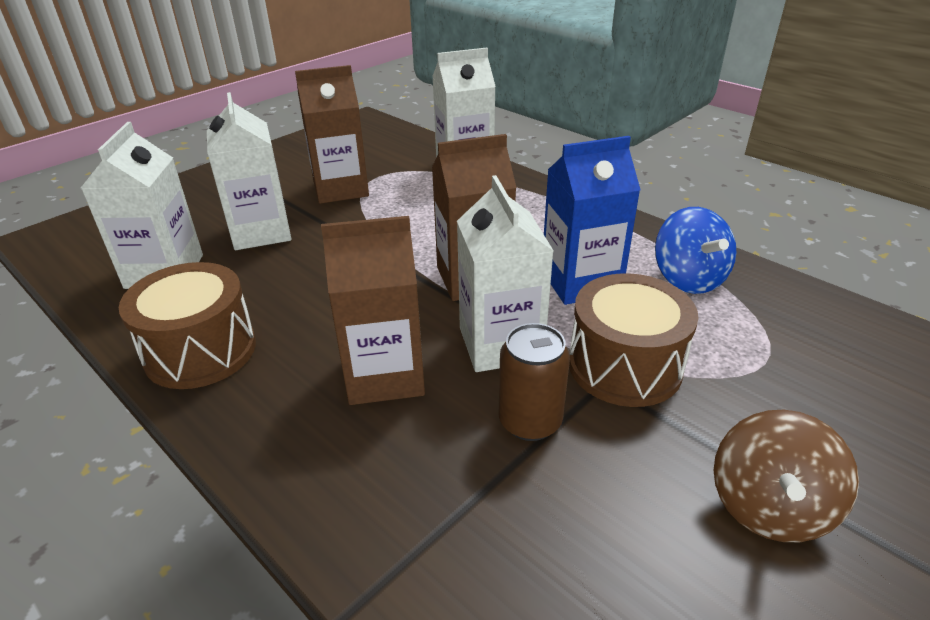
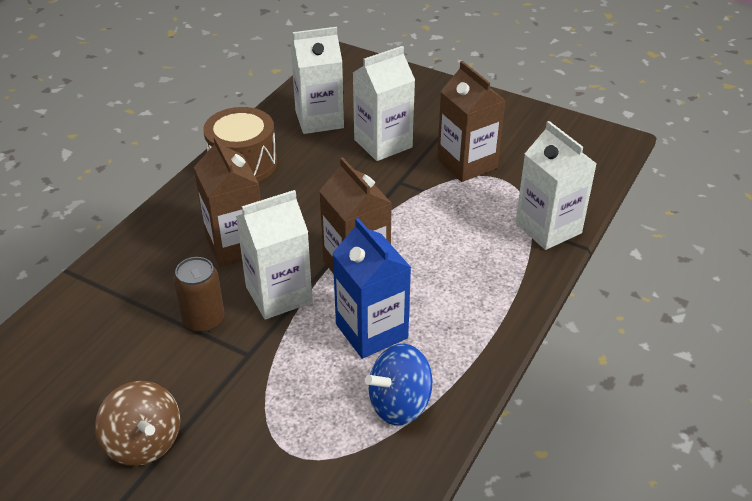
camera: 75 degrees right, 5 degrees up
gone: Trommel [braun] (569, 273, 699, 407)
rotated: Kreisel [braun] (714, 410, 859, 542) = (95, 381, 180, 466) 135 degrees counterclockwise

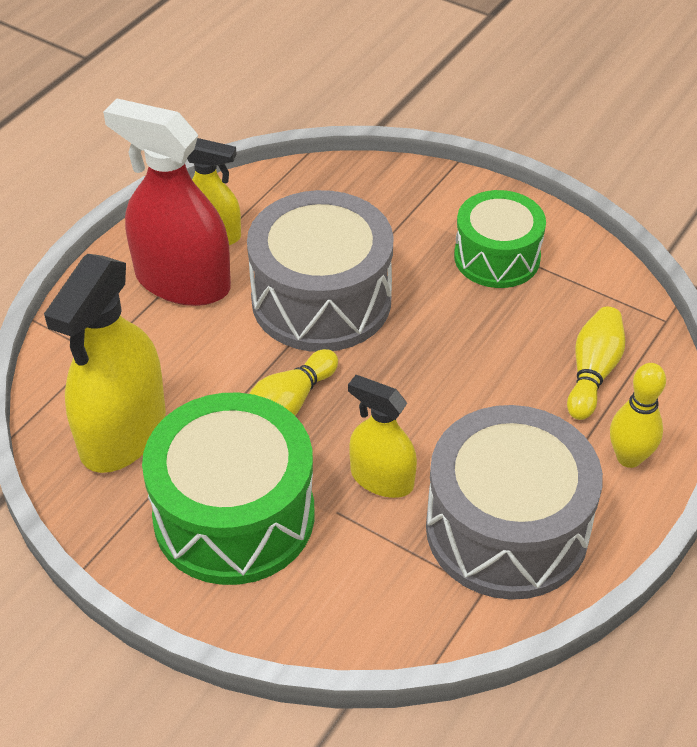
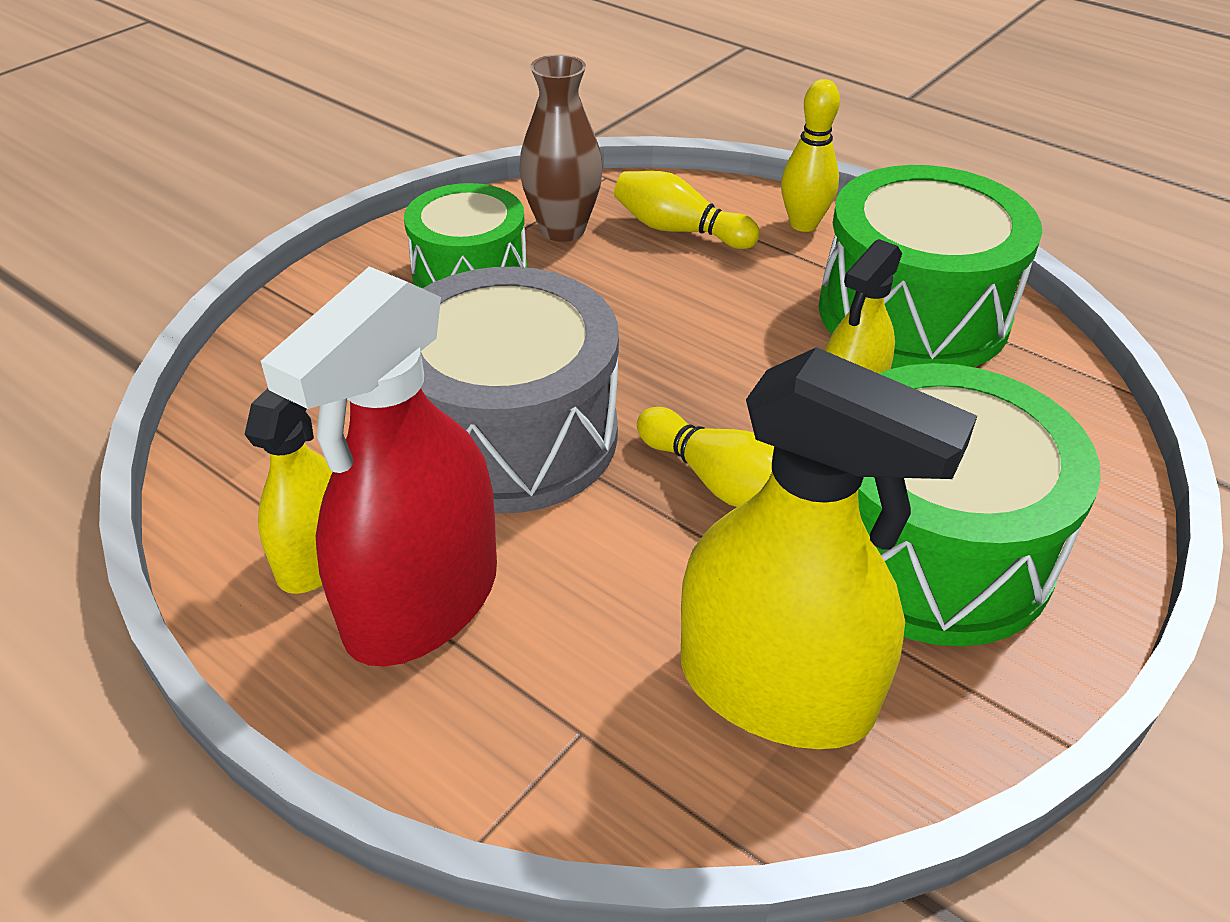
camera: 85 degrees left, 5 degrees down
new: Vase [braun] (519, 54, 603, 242)
repainted: Trommel [grau] (426, 405, 603, 600) to Trommel [grün] (819, 165, 1042, 368)

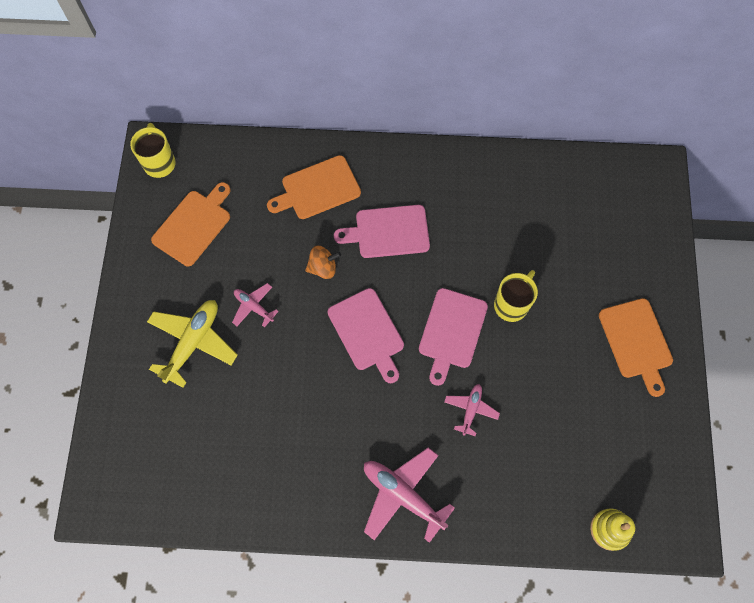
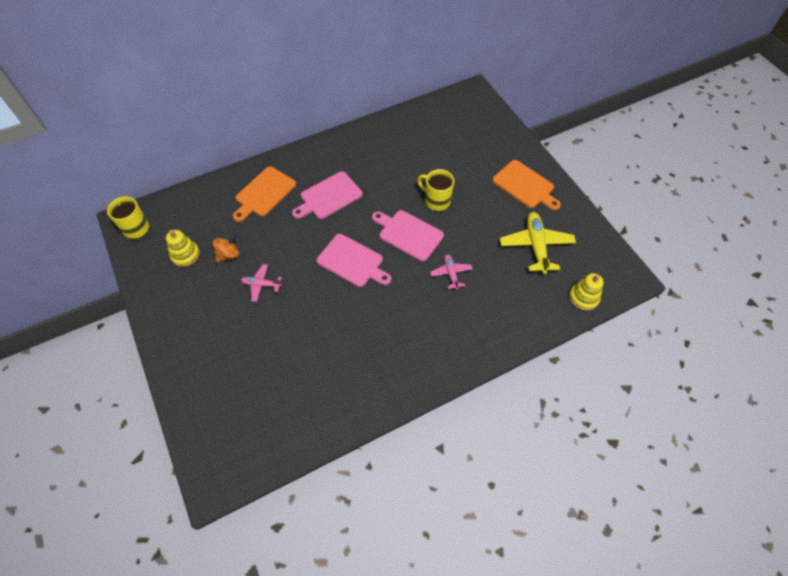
camera: 30 degrees left, 10 degrees down
gone: Flugzeug [rosa] (364, 447, 455, 543)
shifted: Flugzeug [gelb] (147, 300, 238, 388) to (500, 212, 576, 274); Kreisel [orange] (305, 246, 341, 279) to (213, 233, 239, 263)
swapped: Schneidebrett [orange] (151, 182, 231, 266) to Stapelspielzeug [gelb] (166, 230, 200, 267)
rotated: Schneidebrett [rosa] (419, 288, 488, 386) = (372, 210, 444, 262) 135 degrees clockwise; Tasse [gelb] (494, 270, 538, 322) = (417, 169, 454, 211) 60 degrees counterclockwise

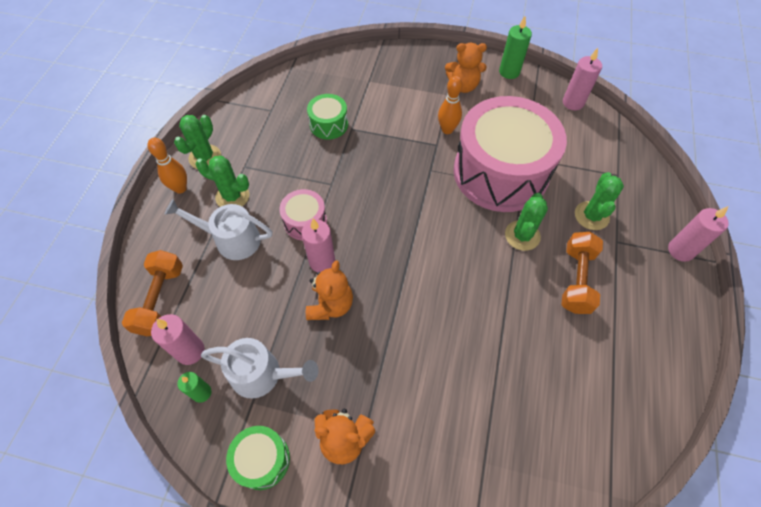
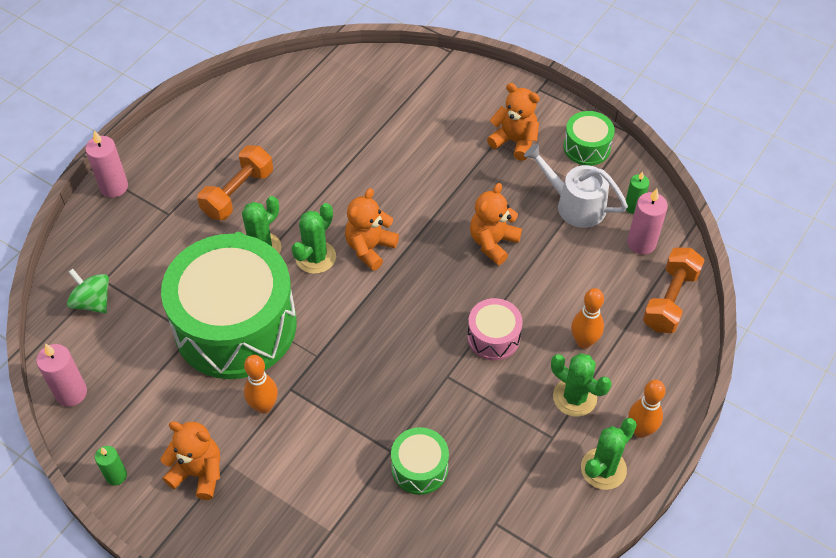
camera: 160 degrees left, 5 degrees down
gone: Kerze [rosa] (301, 219, 335, 272)
new: Kreisel [grün] (67, 269, 109, 314); Teddybär [orange] (345, 188, 399, 271)
shifted: Kaktus [grün] (575, 172, 624, 230) to (292, 203, 336, 274)
swapped: Gießkanne [weiß] (165, 199, 272, 260) to Bowlingkegel [orange] (571, 288, 604, 349)
repainted: Trommel [rosa] (453, 96, 567, 212) to Trommel [grün] (161, 234, 297, 379)
scaled: Kerze [grün] (499, 16, 532, 79) = (95, 446, 127, 485) x0.65

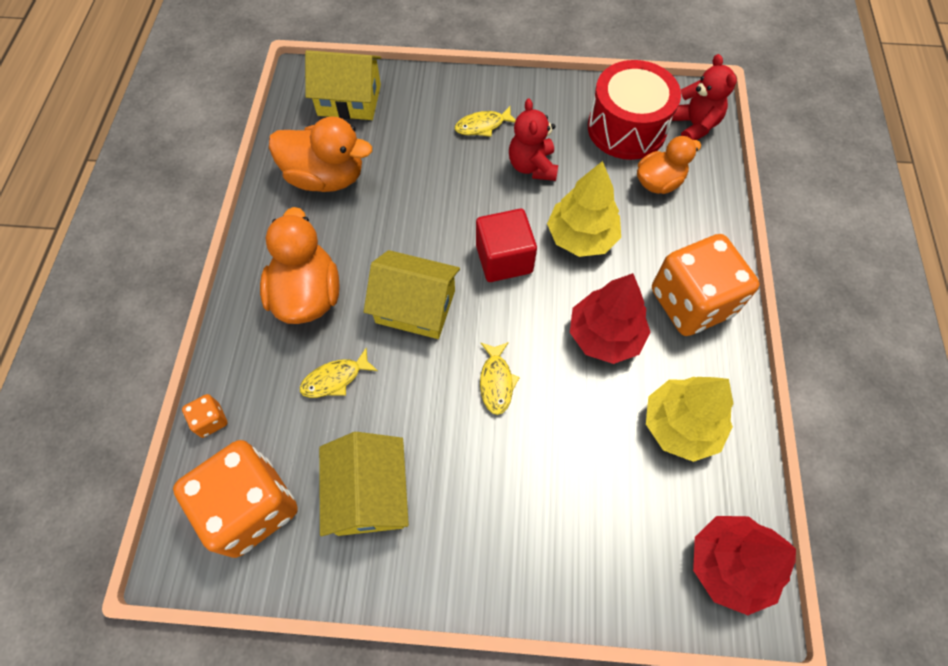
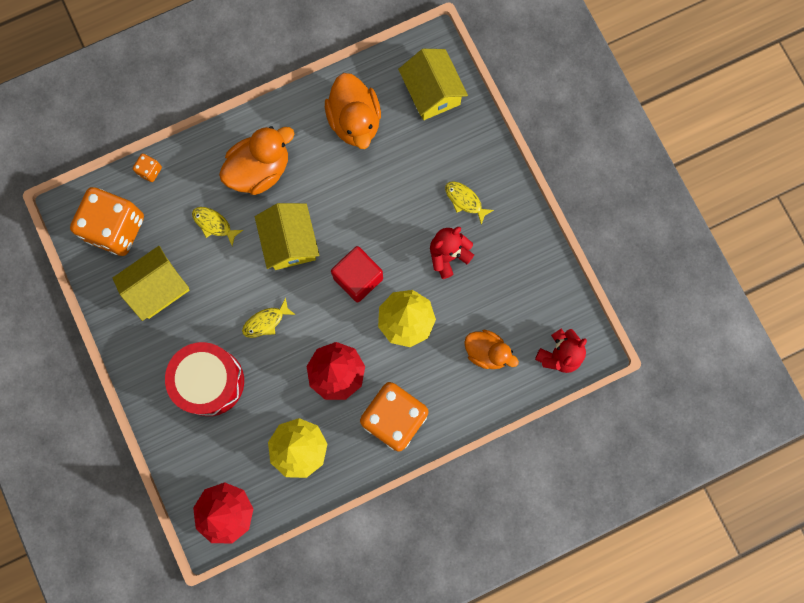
camera: 60 degrees right, 15 degrees up
shifted: Trommel [rot] (588, 60, 681, 160) to (165, 342, 244, 416)

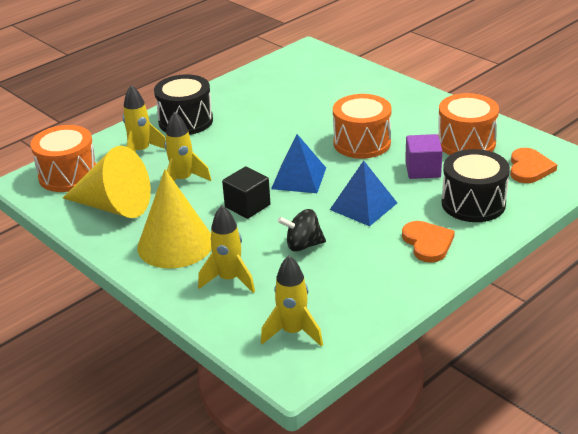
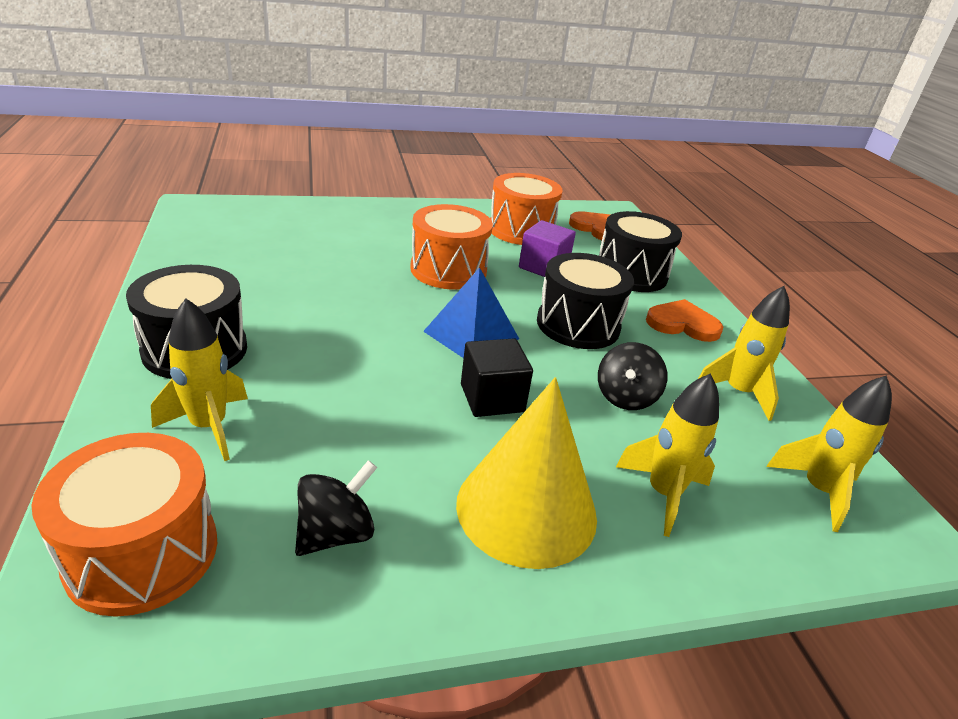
camera: 65 degrees left, 0 degrees up
shifted: Rakete [gelb] (165, 112, 211, 182) to (698, 286, 790, 421)
swapped: Kegel [gelb] (63, 146, 151, 218) to Kreisel [schwarz] (295, 460, 377, 556); Pyramide [blau] (330, 161, 397, 226) to Trommel [schwarz] (537, 253, 634, 349)

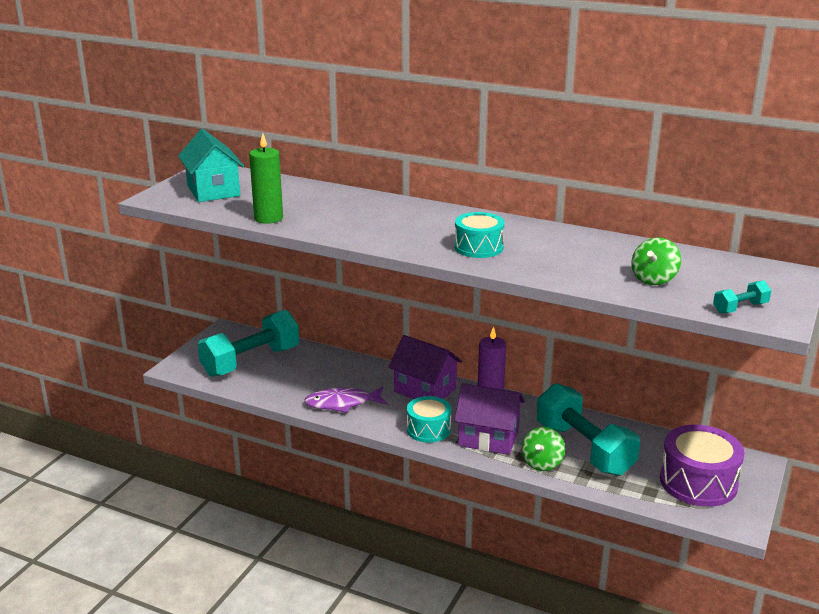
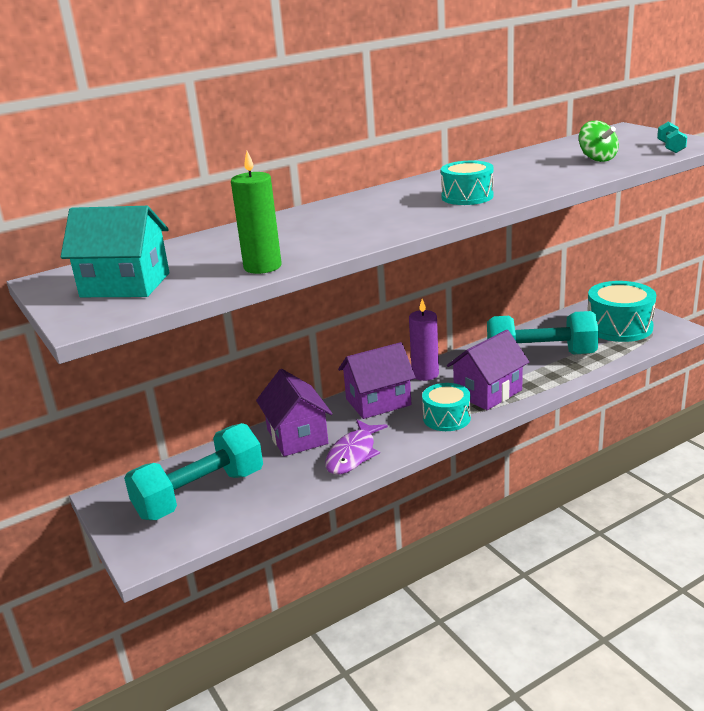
camera: 55 degrees left, 0 degrees up
gone: Kreisel [grün] (522, 427, 565, 471)
new: Haus [lila] (256, 369, 332, 456)
repainted: Trommel [lila] (660, 425, 745, 507) to Trommel [türkis] (587, 281, 656, 342)
rotated: Hantel [türkis] (198, 310, 299, 377) = (124, 423, 263, 520) 60 degrees clockwise

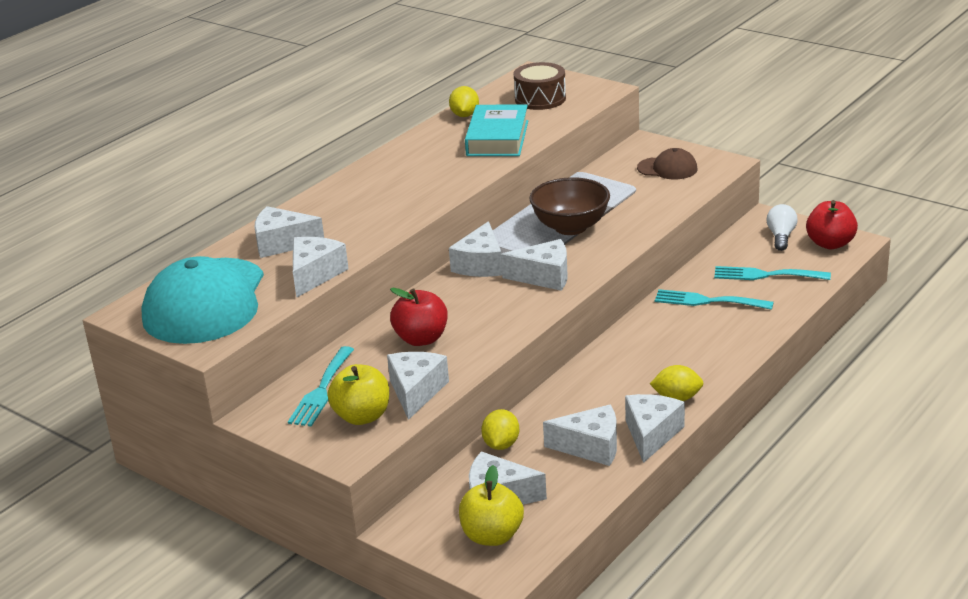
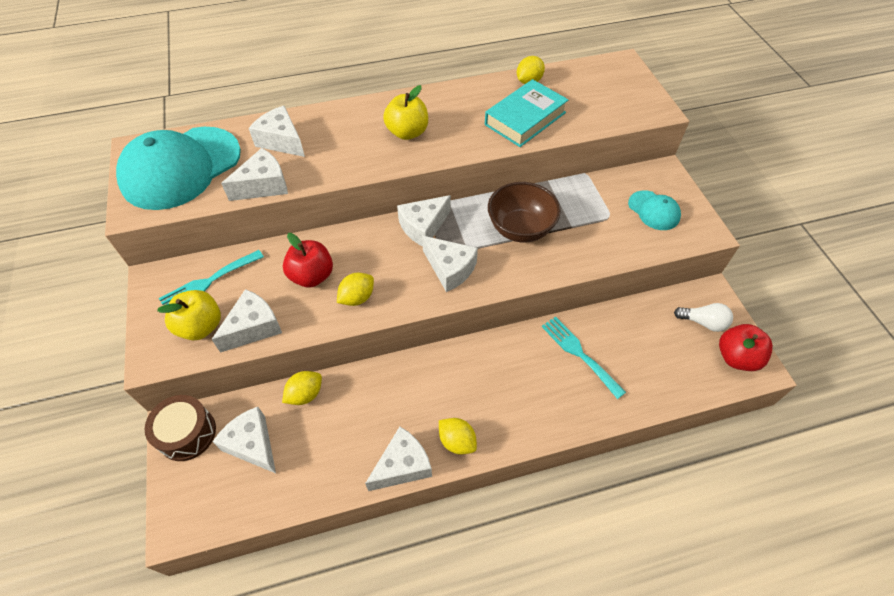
camera: 35 degrees right, 25 degrees up
gone: Käse [weiß] (543, 405, 617, 466); Gabel [türkis] (714, 266, 831, 280)
new: Zitrone [gelb] (337, 273, 374, 306)
shifted: Apfel [gelb] (459, 465, 524, 546) to (383, 85, 428, 140); Trommel [braun] (514, 62, 566, 110) to (145, 395, 216, 461)
repainted: Kappe [braun] (637, 148, 697, 179) to Kappe [türkis] (628, 190, 681, 230)
rotated: Glühbirne [weiß] (766, 204, 798, 251) = (674, 303, 733, 332) 60 degrees clockwise

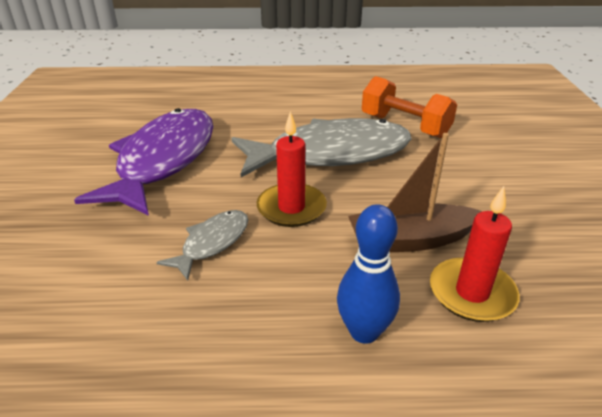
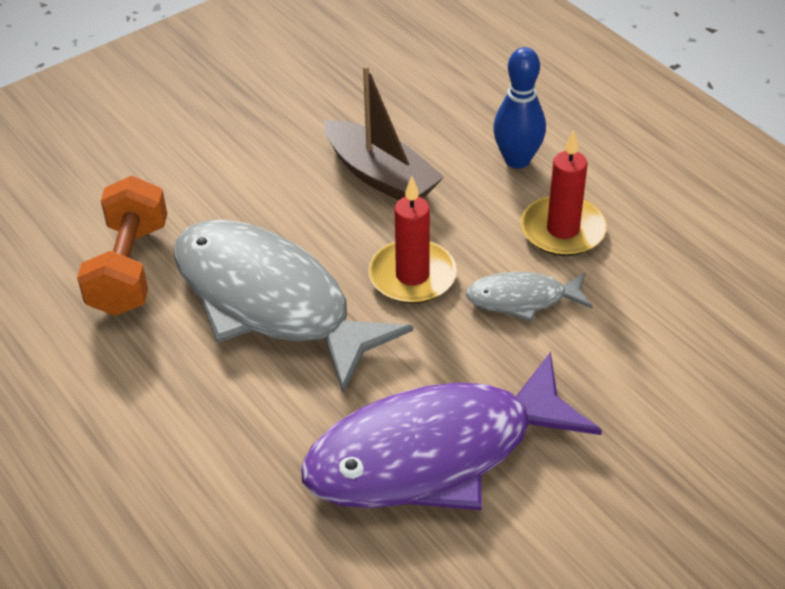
camera: 125 degrees left, 10 degrees up
shifted: Kerze [rot] (430, 186, 520, 322) to (521, 130, 607, 256)

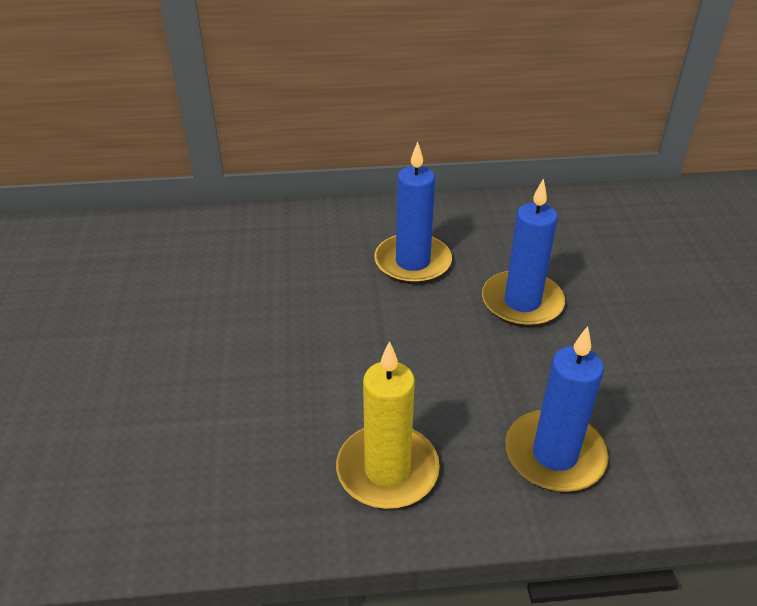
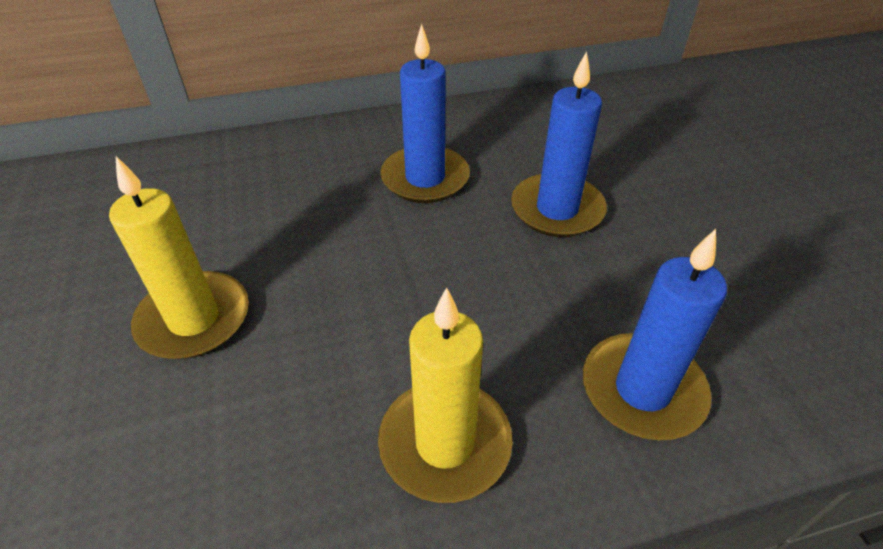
camera: 10 degrees left, 5 degrees up
new: Kerze [gelb] (109, 156, 249, 359)

